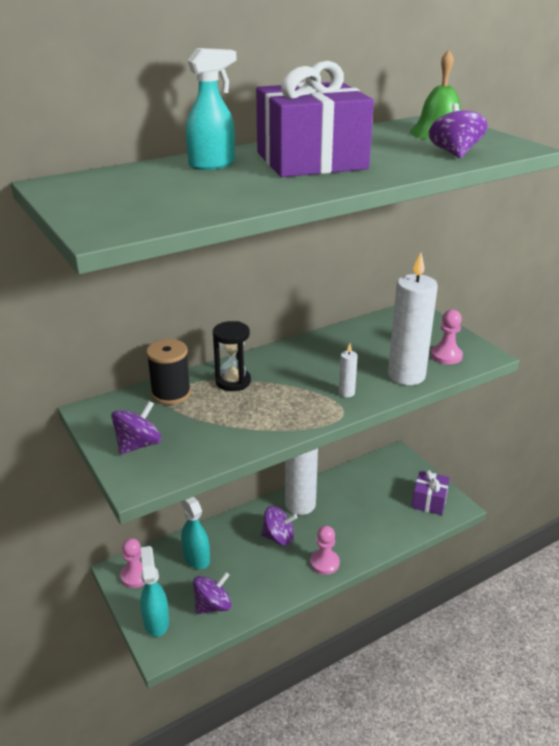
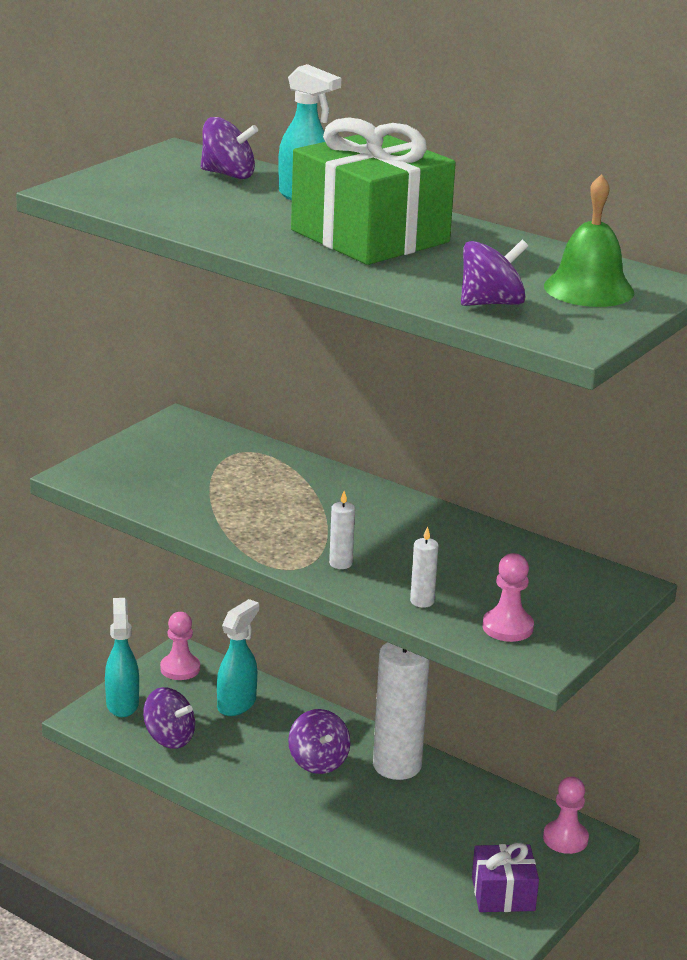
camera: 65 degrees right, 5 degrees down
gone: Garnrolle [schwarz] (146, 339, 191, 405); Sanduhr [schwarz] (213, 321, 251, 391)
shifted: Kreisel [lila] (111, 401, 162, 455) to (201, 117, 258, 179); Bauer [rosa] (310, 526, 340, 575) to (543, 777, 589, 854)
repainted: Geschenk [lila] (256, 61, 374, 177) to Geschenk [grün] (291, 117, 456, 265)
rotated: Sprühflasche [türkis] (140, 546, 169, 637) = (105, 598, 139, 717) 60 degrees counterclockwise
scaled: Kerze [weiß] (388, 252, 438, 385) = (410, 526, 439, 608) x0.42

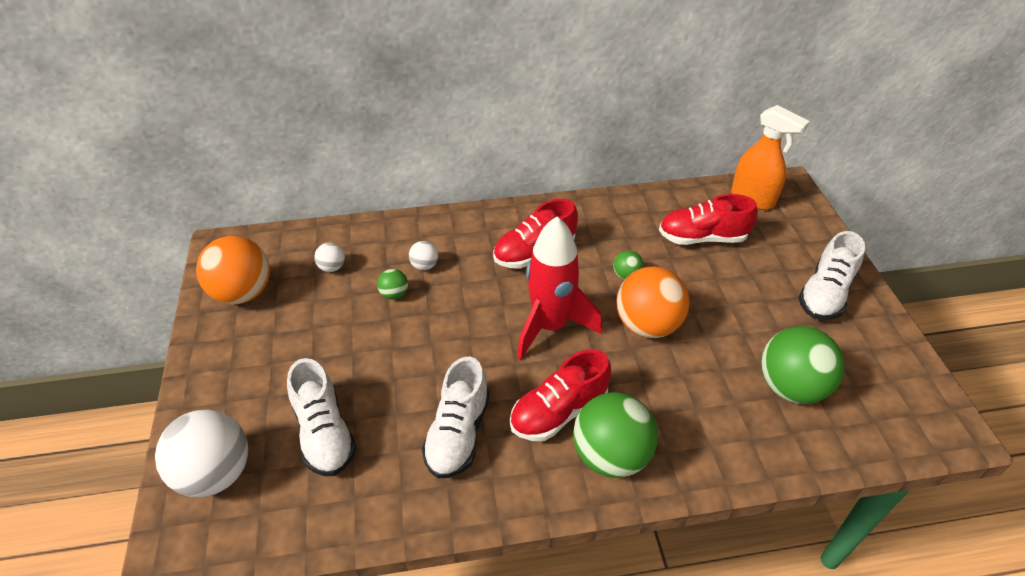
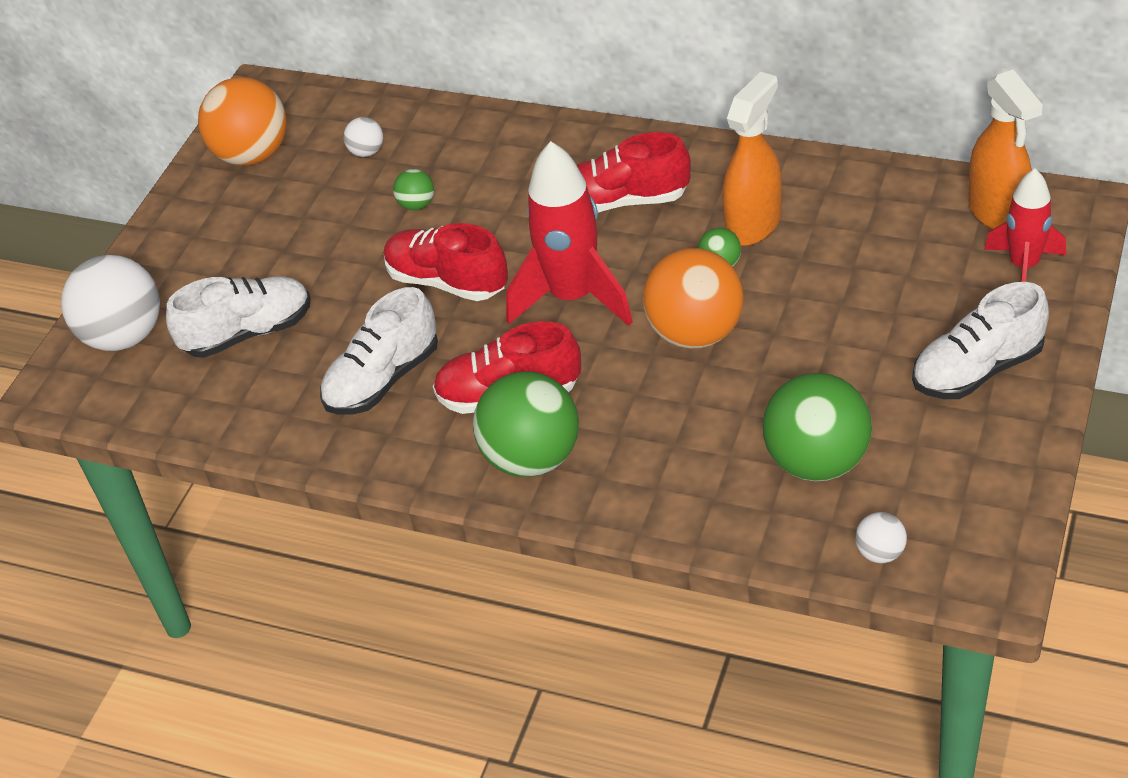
camera: 35 degrees right, 0 degrees up
new: Sprühflasche [orange] (722, 72, 782, 246); Rakete [rot] (984, 168, 1066, 282)
shifted: Ball [weiß] (409, 241, 438, 270) to (855, 512, 907, 563); Schuh [rot] (659, 194, 758, 245) to (384, 223, 508, 301)
rotated: Schuh [weiß] (287, 358, 357, 476) = (166, 276, 311, 358) 120 degrees counterclockwise

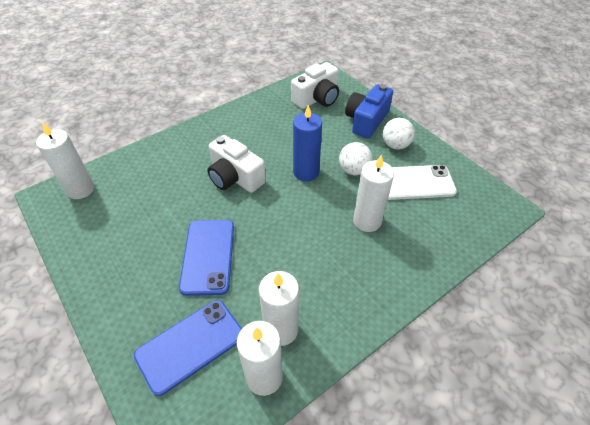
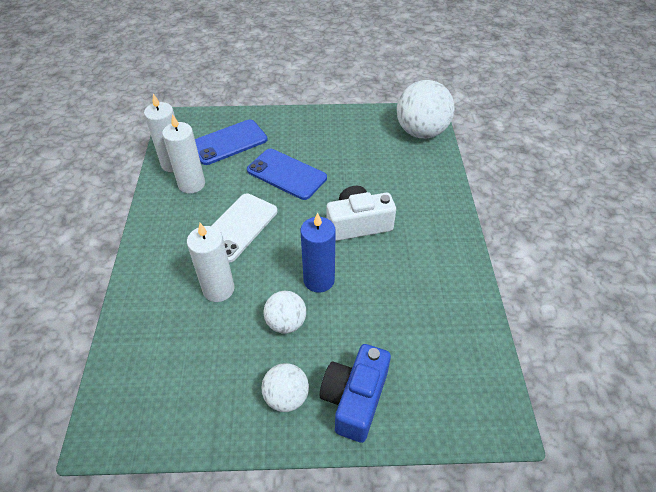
camera: 125 degrees right, 0 degrees up
gone: Kamera [weiß] (291, 62, 339, 109)
shifted: Handy [weiß] (388, 165, 457, 200) to (212, 193, 278, 263)
swapped: Kerze [weiß] (36, 122, 94, 199) to Ball [weiß] (397, 80, 455, 138)
rotated: Handy [blau] (134, 300, 242, 396) = (195, 119, 268, 165) 60 degrees clockwise; Kamera [blau] (345, 84, 393, 138) = (320, 344, 391, 443) 135 degrees counterclockwise

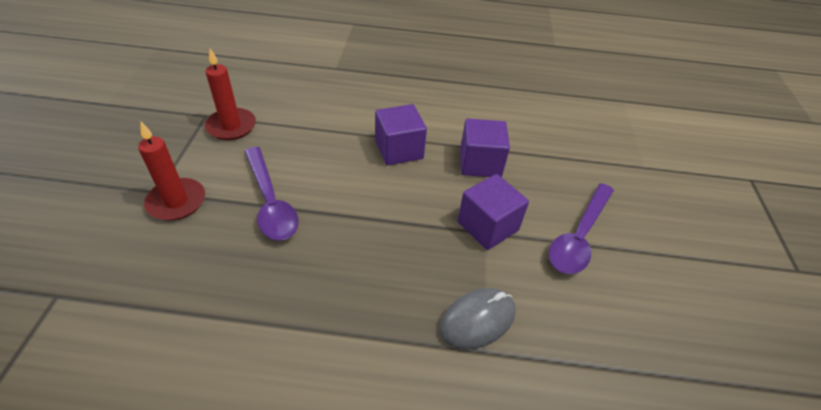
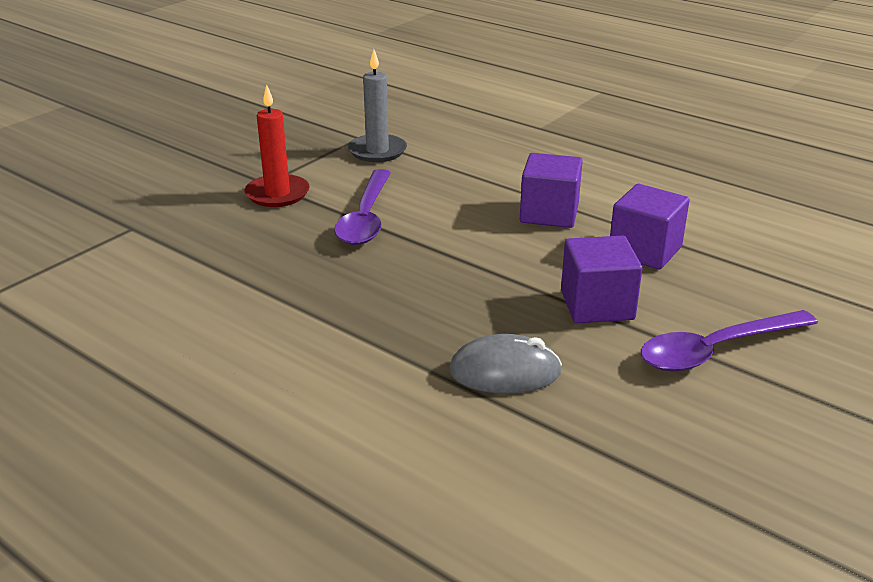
camera: 35 degrees right, 15 degrees down
repainted: Kerze [rot] (205, 48, 256, 140) to Kerze [grau] (348, 49, 407, 162)

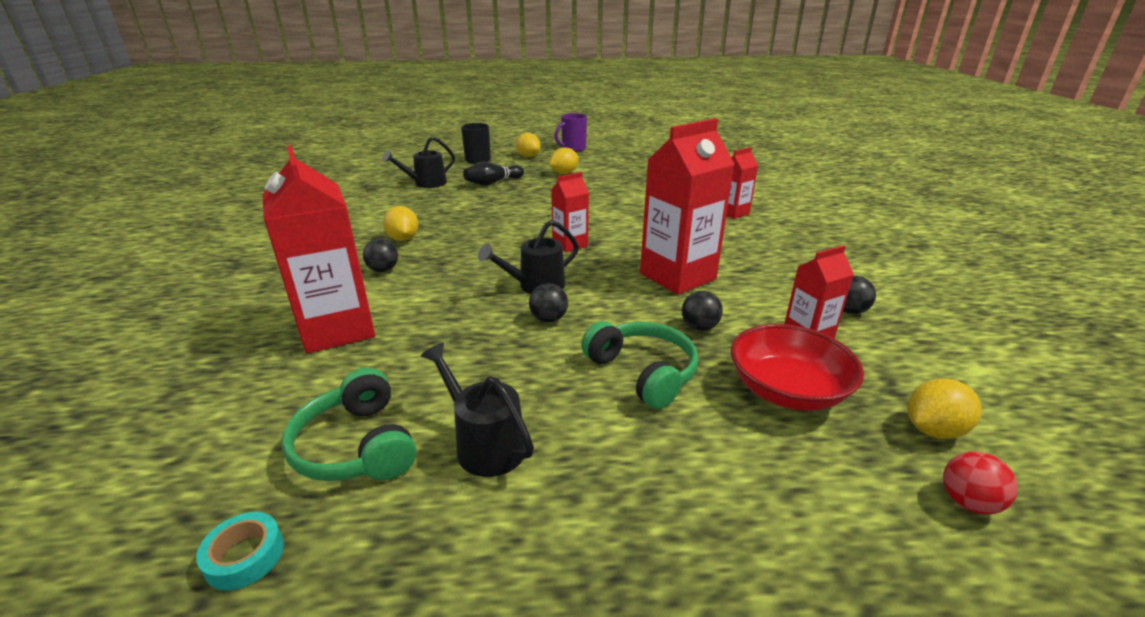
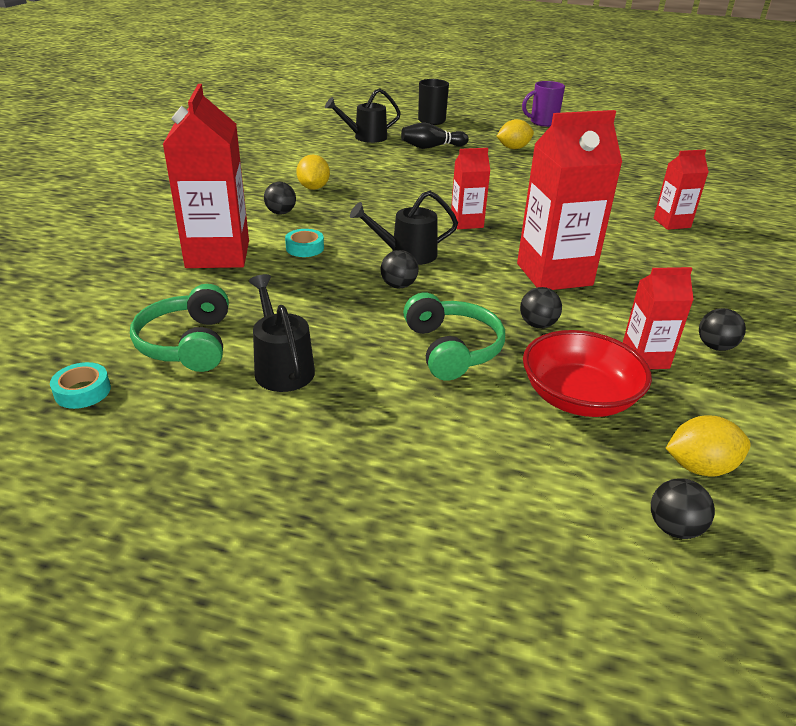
camera: 20 degrees right, 5 degrees up
gone: Zitrone [gelb] (516, 133, 541, 157)
new: Klebeband [türkis] (285, 229, 324, 257)
repainted: Ball [rot] (943, 451, 1018, 515) to Ball [schwarz] (651, 478, 715, 539)

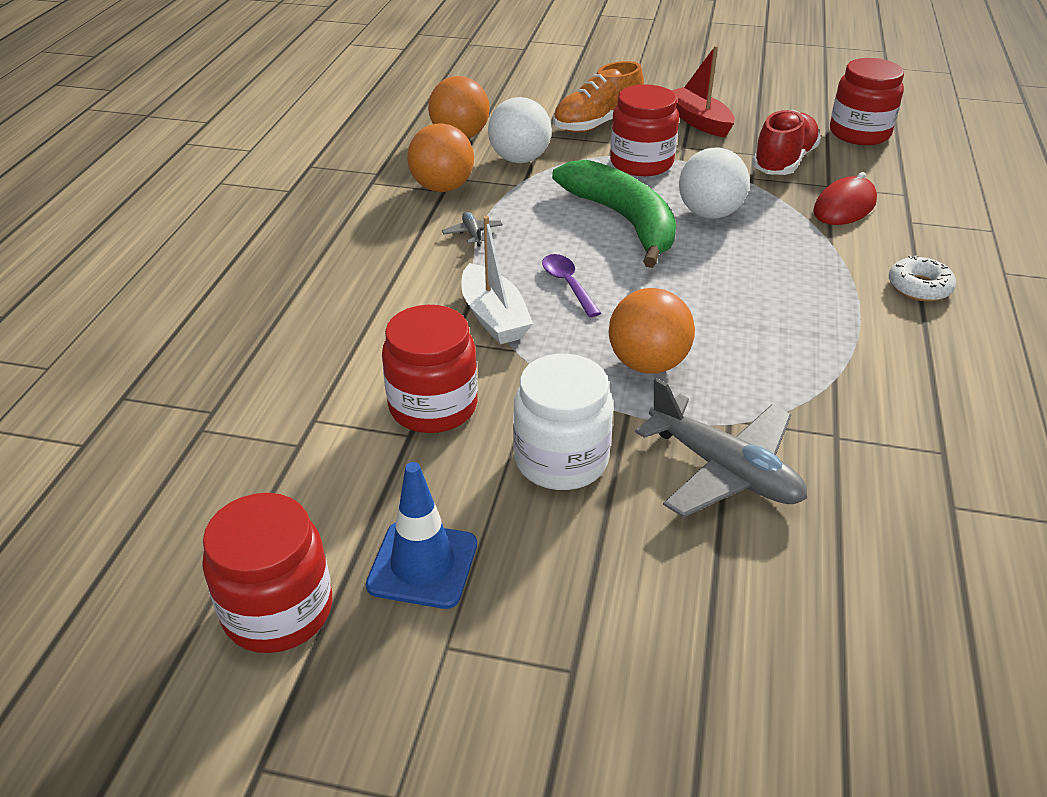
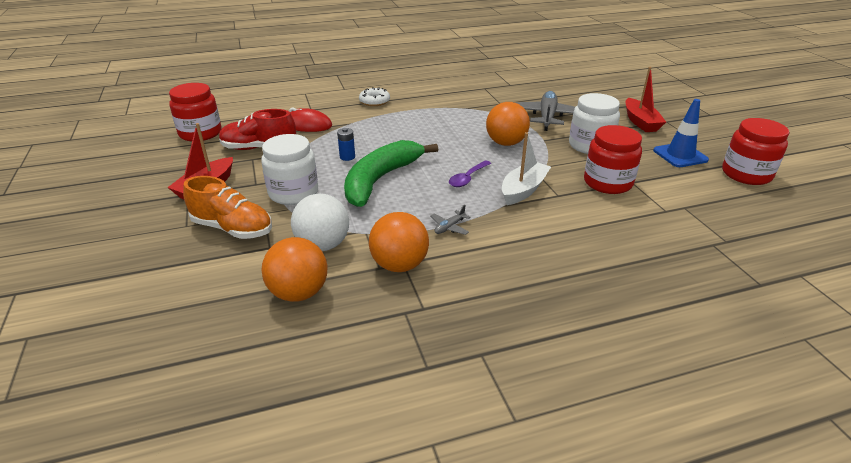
camera: 120 degrees left, 5 degrees down
new: Boot [rot] (626, 67, 666, 132)
swapped: Ball [weiß] (679, 147, 750, 219) to Batterie [blau] (337, 128, 355, 161)
repainted: Einmachglas [rot] (610, 84, 679, 176) to Einmachglas [weiß] (261, 134, 318, 205)

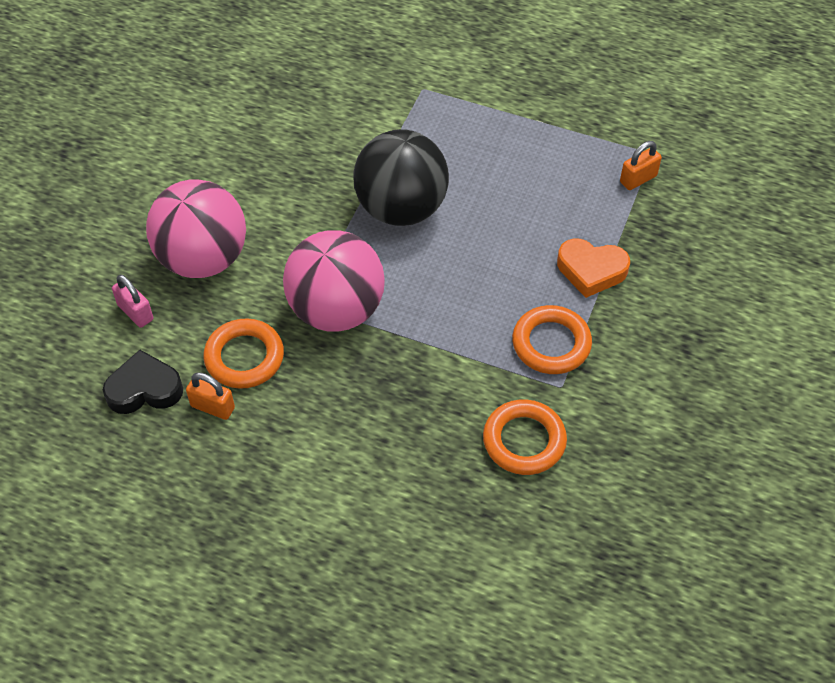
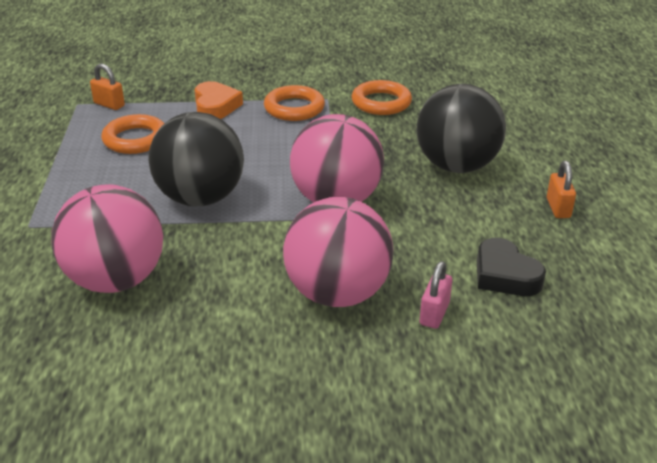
camera: 115 degrees left, 20 degrees down
new: Ball [rosa] (51, 184, 163, 293); Ball [schwarz] (417, 84, 506, 173)
shifted: Vorhängeschloss [orange] (186, 372, 235, 420) to (547, 161, 576, 218); Ring [orange] (203, 318, 284, 389) to (101, 114, 165, 154)

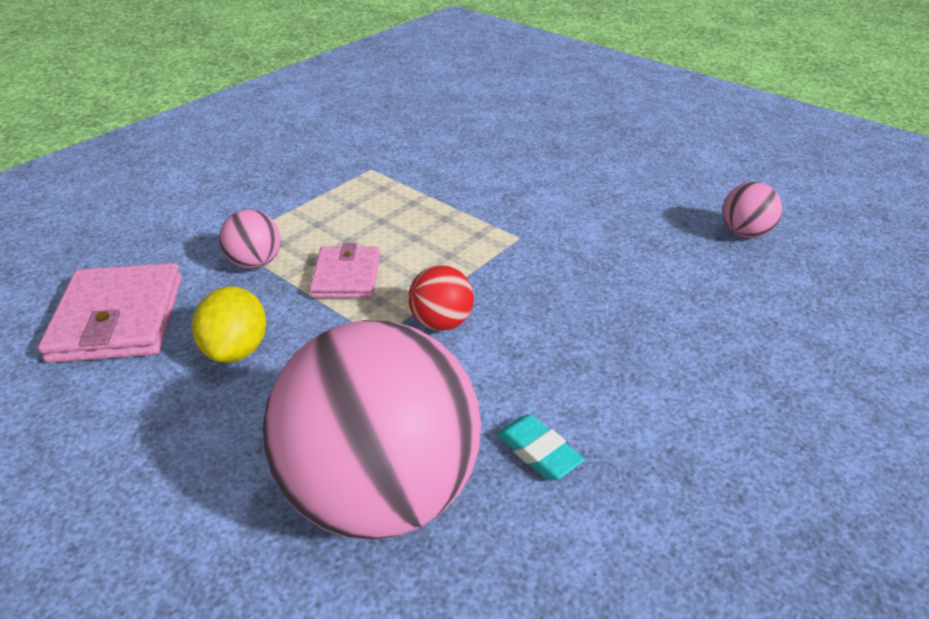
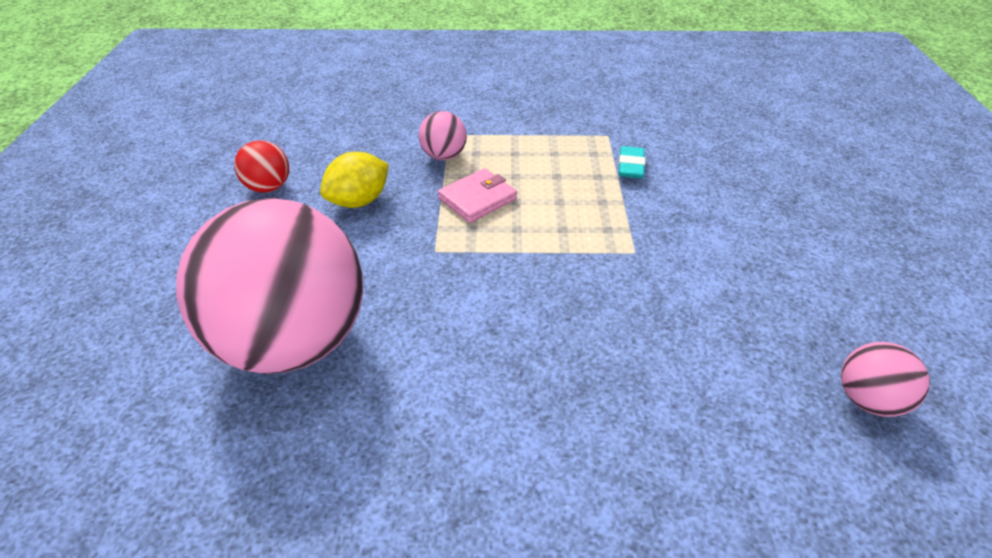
camera: 50 degrees right, 5 degrees up
gone: Geldbörse [rosa] (38, 263, 182, 363)
shifted: Ball [rot] (408, 265, 474, 331) to (234, 140, 289, 193); Radiergummi [türkis] (497, 414, 584, 481) to (618, 146, 645, 178)

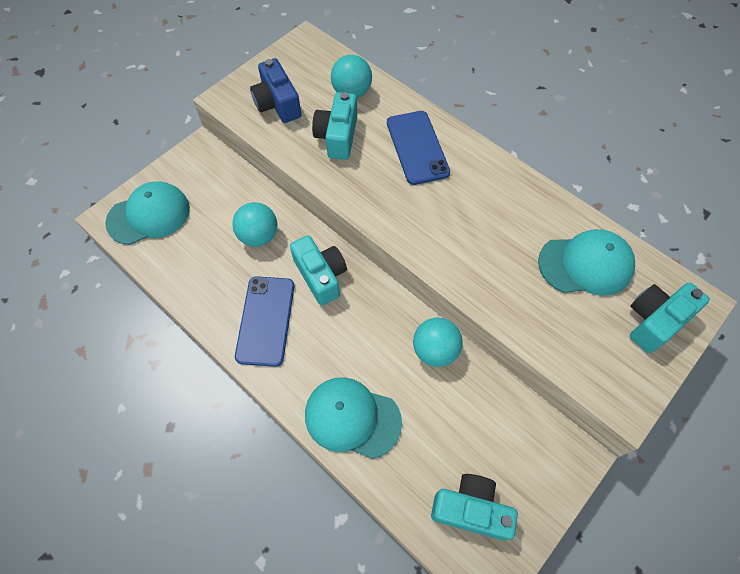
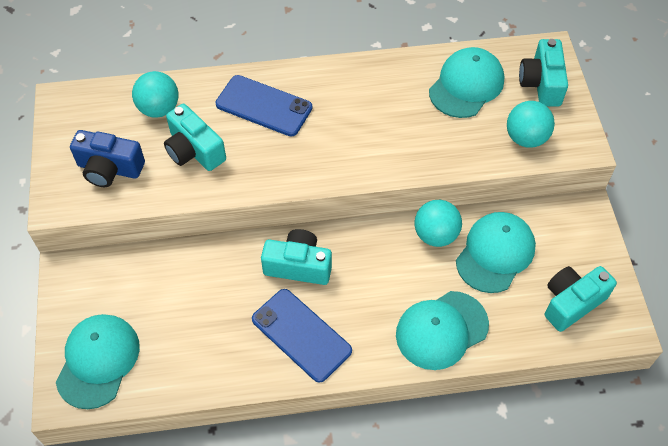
camera: 50 degrees left, 5 degrees down
new: Kappe [türkis] (456, 212, 536, 293)
shifted: Ball [türkis] (232, 202, 278, 247) to (507, 101, 555, 148)

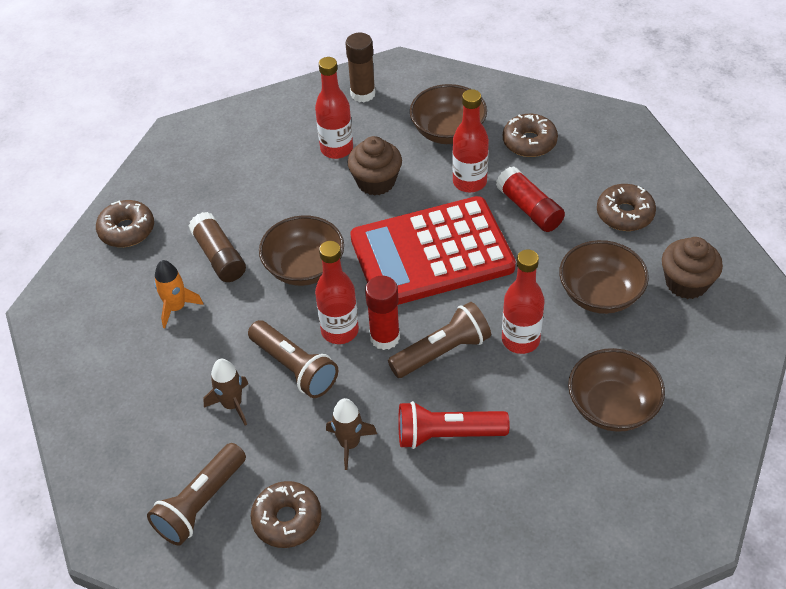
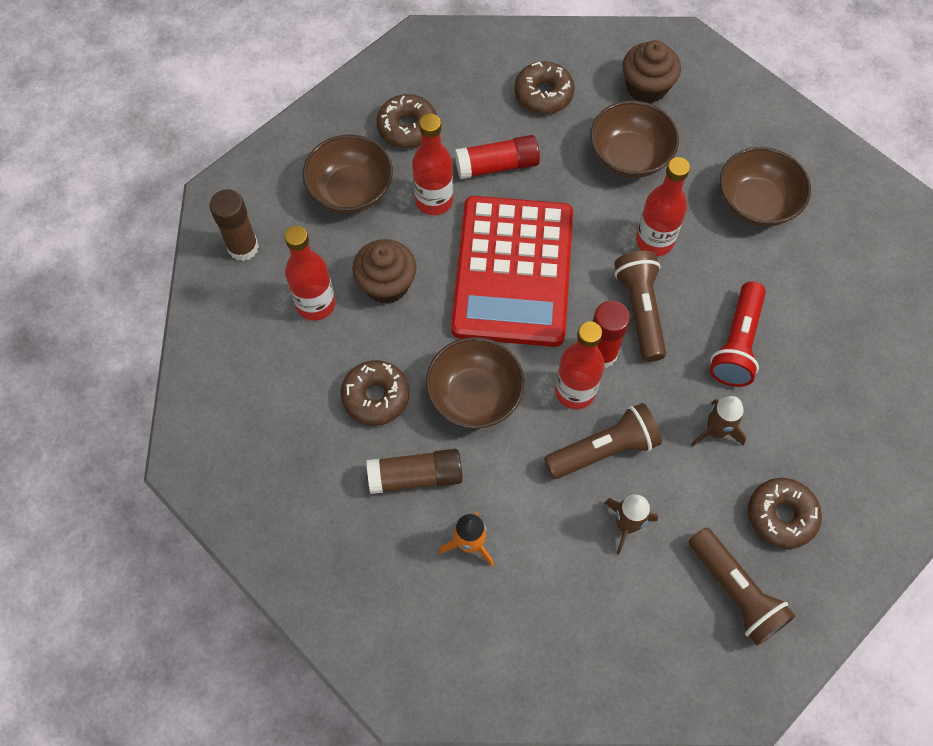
camera: 70 degrees left, 15 degrees up
shifted: Donut [braun] (96, 200, 154, 247) to (341, 360, 409, 426)

